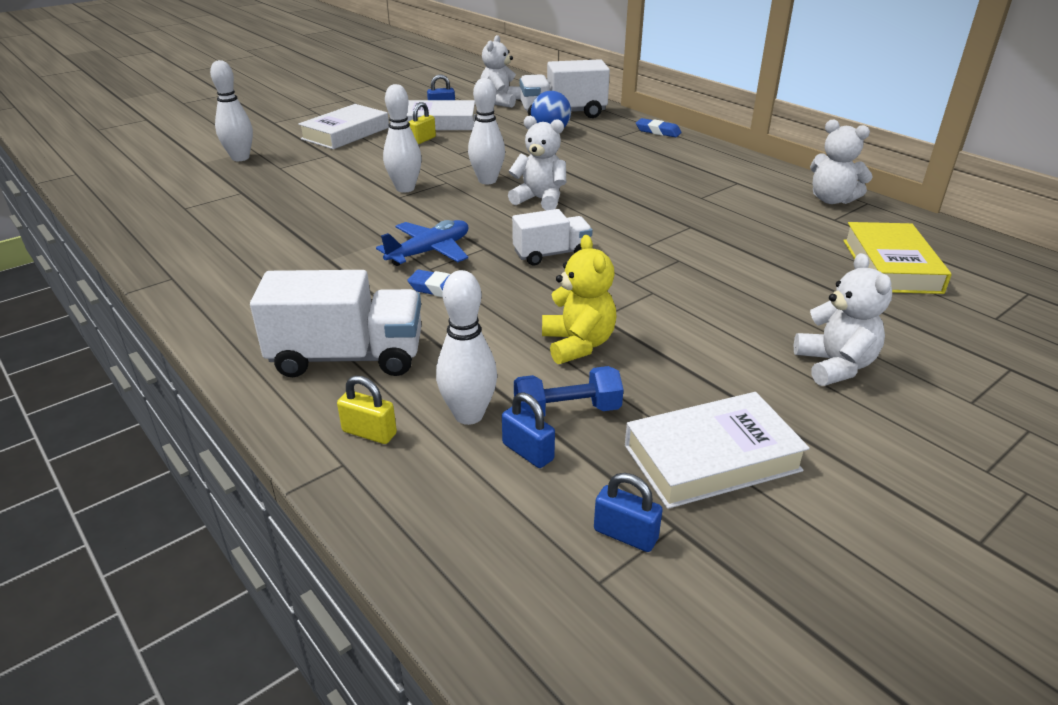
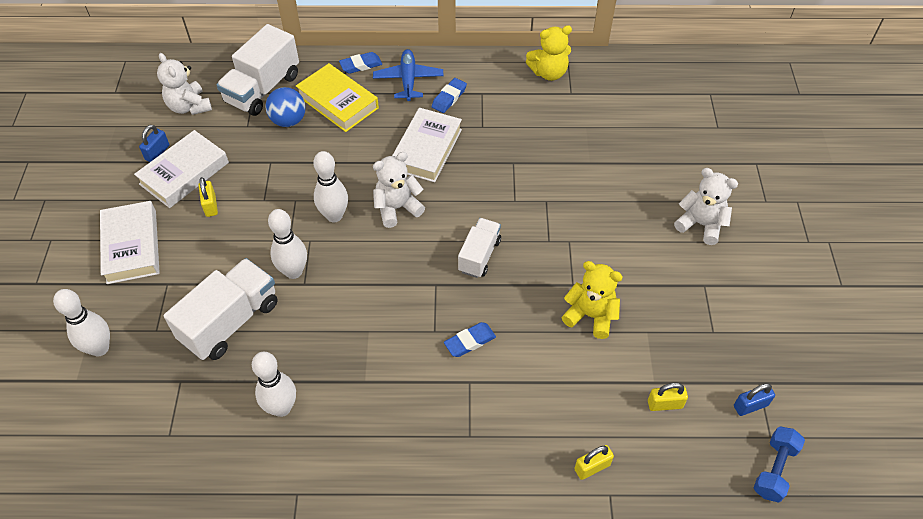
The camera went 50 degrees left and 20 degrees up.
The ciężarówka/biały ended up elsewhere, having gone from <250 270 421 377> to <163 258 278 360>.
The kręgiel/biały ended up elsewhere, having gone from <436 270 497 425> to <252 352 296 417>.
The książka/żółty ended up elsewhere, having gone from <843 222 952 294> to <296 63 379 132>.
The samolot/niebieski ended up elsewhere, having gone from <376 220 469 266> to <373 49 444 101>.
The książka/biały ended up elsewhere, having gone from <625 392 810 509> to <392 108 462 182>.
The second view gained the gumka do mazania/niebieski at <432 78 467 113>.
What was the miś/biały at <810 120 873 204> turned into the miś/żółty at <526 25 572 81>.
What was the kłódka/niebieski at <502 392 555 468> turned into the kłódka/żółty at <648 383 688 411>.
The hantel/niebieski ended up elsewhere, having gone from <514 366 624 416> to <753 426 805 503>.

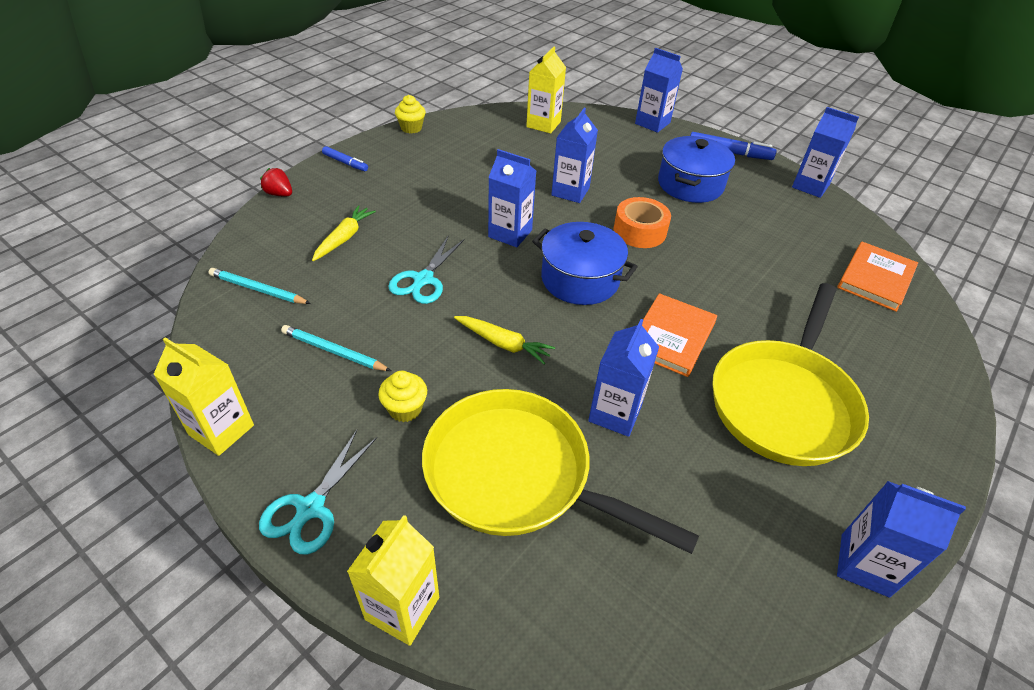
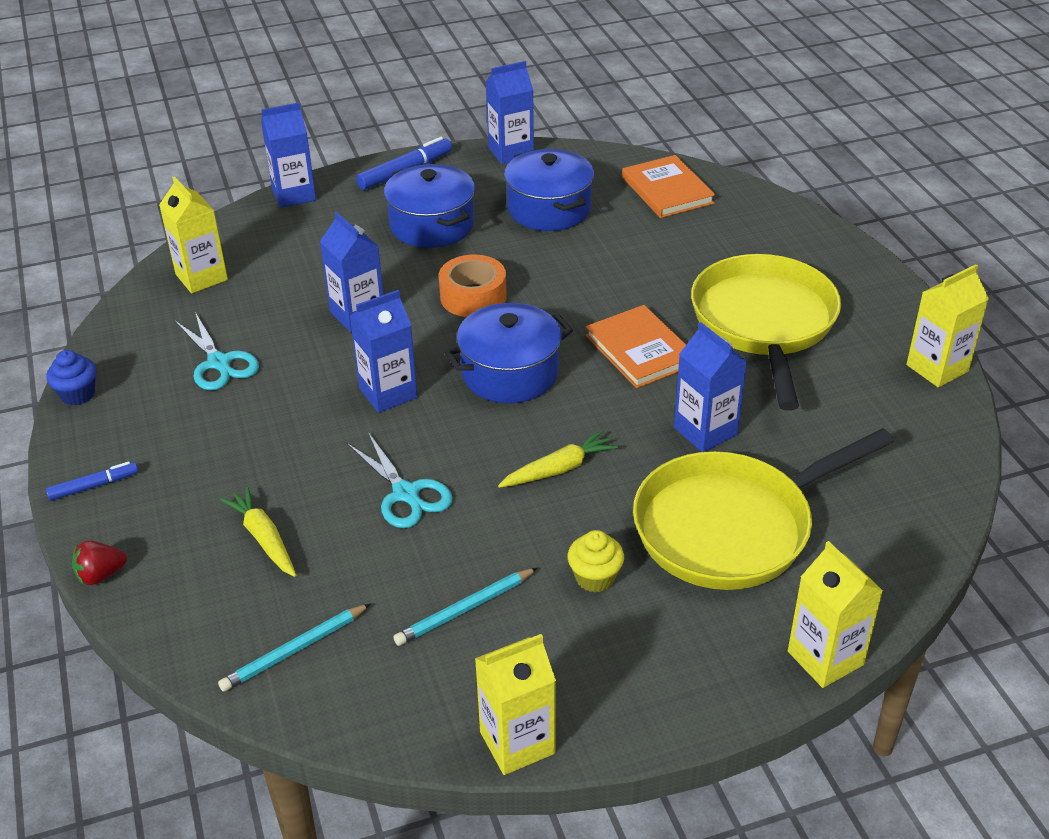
The camera went 55 degrees left and 5 degrees down.
What was the muffinka/żółty at <395 95 426 134> turned into the muffinka/niebieski at <46 350 96 405>.
The nożyczki/turkusowy ended up elsewhere, having gone from <259 430 377 555> to <175 312 259 391>.
The second view gained the garnek/niebieski at <504 149 594 231>.
The patelnia/żółty at <712 283 869 466> ended up facing another way, 150 degrees counterclockwise from before.
What was the karton mleka/niebieski at <837 481 966 598> turned into the karton mleka/żółty at <906 264 989 388>.

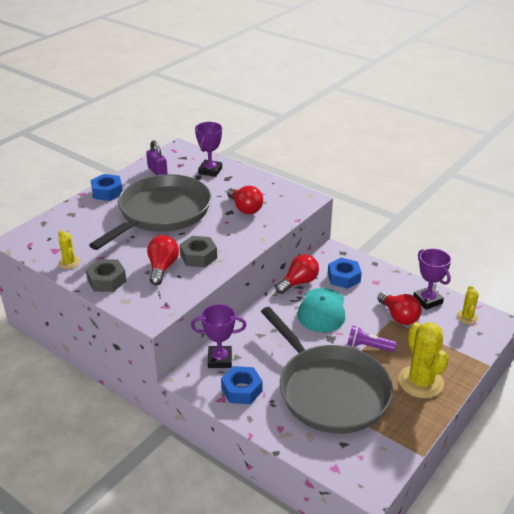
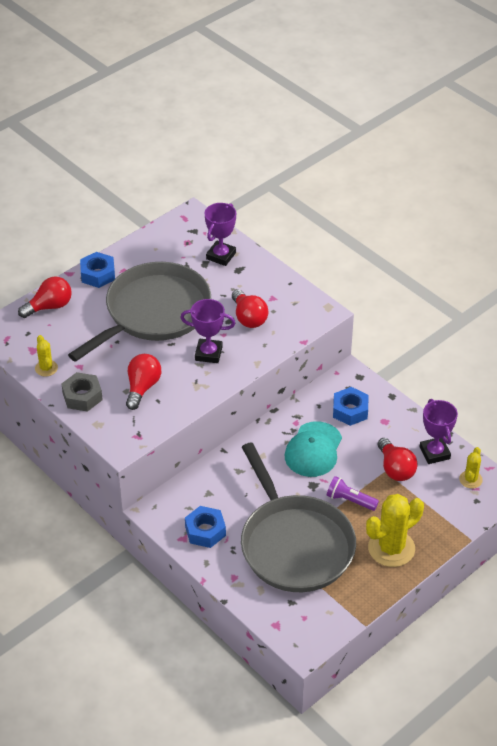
The camera went 10 degrees right and 10 degrees up.
The żarówka/czerwony ended up elsewhere, having gone from <276 254 319 294> to <18 277 72 318>.
The puchar/fioletowy ended up elsewhere, having gone from <191 304 246 368> to <180 299 235 363>.
The kaktus/żółty at <398 322 449 398> ended up facing another way, 60 degrees clockwise from before.
The second view lost the kłódka/fioletowy at <146 140 168 175>.
The second view lost the nakrętka/szary at <180 236 217 267>.

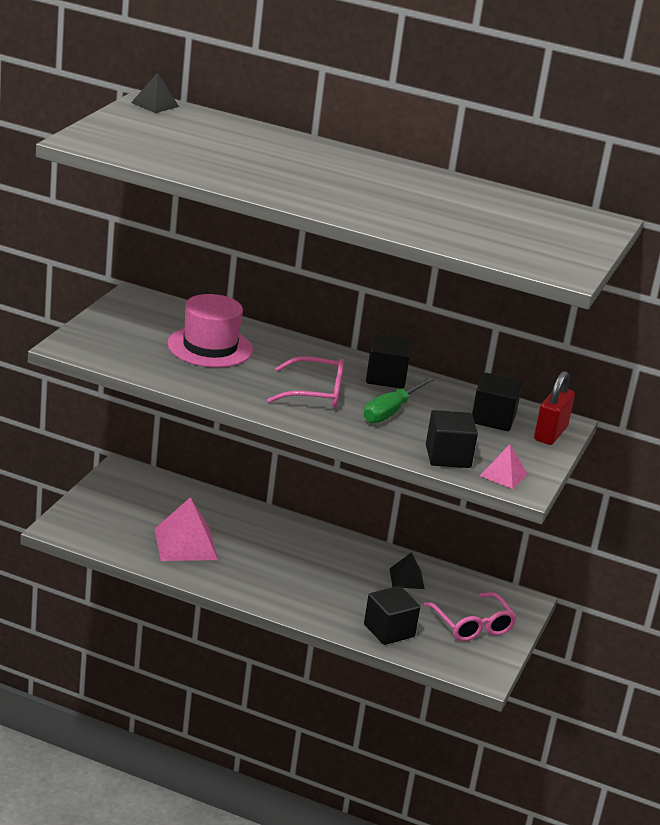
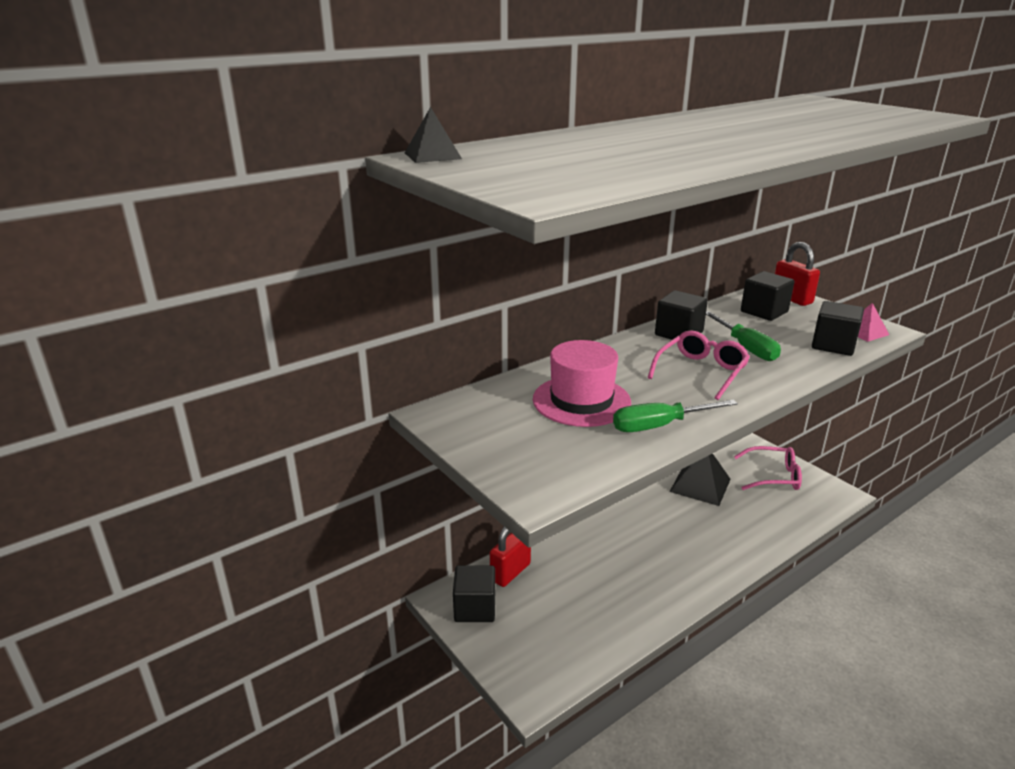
The camera went 55 degrees left and 0 degrees up.
The sześcian/czarny ended up elsewhere, having gone from <364 586 420 645> to <453 565 495 622>.
The second view gained the kłódka/czerwony at <490 527 531 587>.
The second view gained the śrubokręt/zielony at <613 400 738 432>.
The size of the piramida/czarny at <389 552 425 589> changed by a factor of 1.76.
The second view lost the piramida/różowy at <155 497 218 561>.

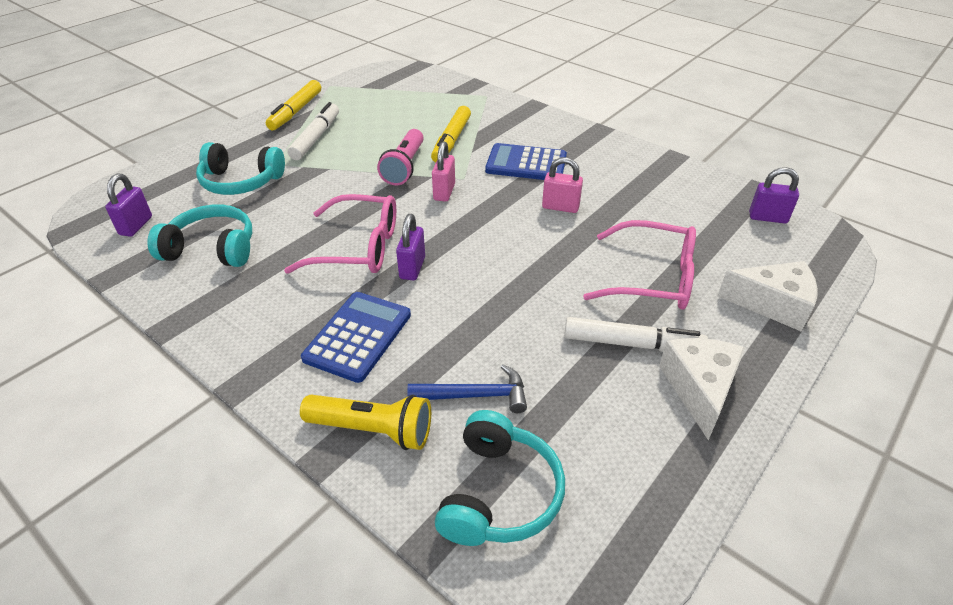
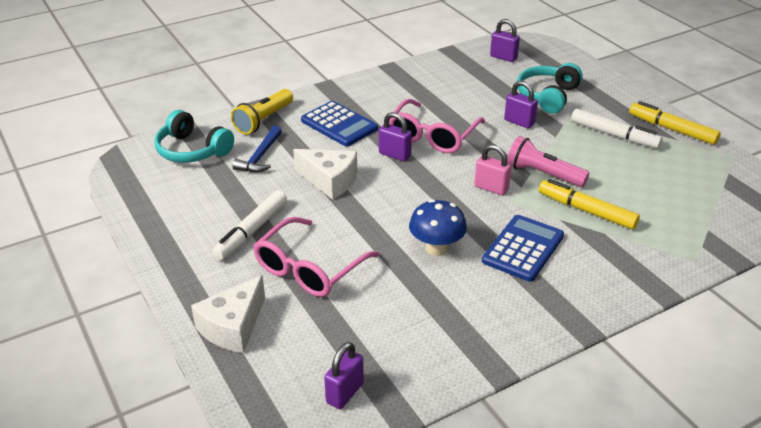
The camera went 110 degrees right and 5 degrees down.
The ser/biały ended up elsewhere, having gone from <659 338 745 440> to <293 149 357 200>.
Where the kłódka/różowy stood at <542 157 583 213>, the grzyb/niebieski came to stand at <409 199 467 256>.
The second view gained the kłódka/fioletowy at <504 81 538 128>.
The second view lost the słuchawki/turkusowy at <148 205 252 267>.

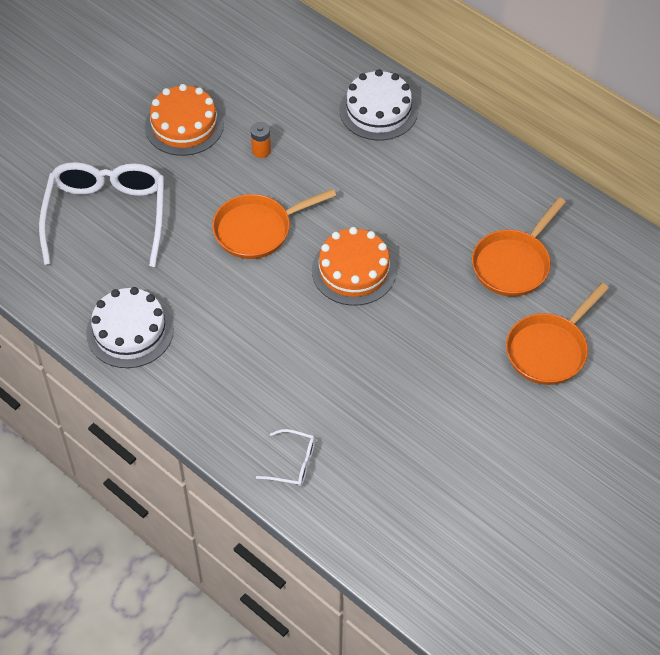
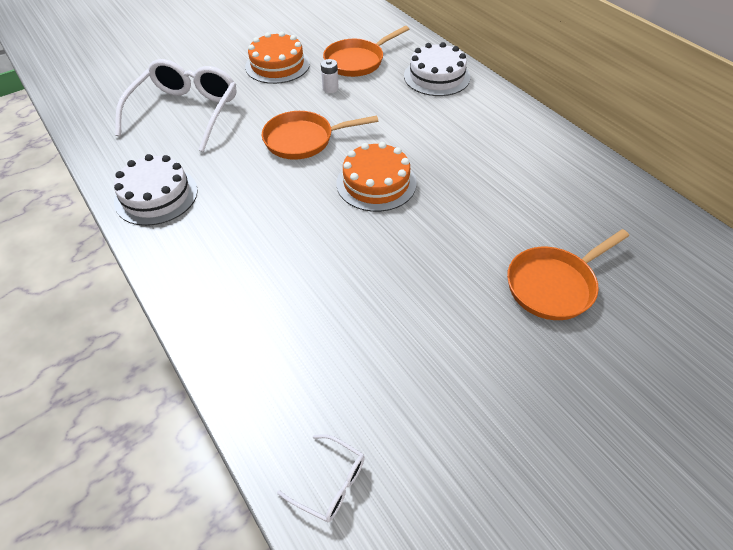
The camera went 15 degrees right and 5 degrees down.
The okulary/biały ended up elsewhere, having gone from <256 429 315 486> to <277 434 365 522>.
What was the bateria/pomarańczowy at <251 122 271 158> turned into the bateria/biały at <321 59 339 93>.
The patelnia/pomarańczowy ended up elsewhere, having gone from <472 197 566 297> to <323 26 409 77>.

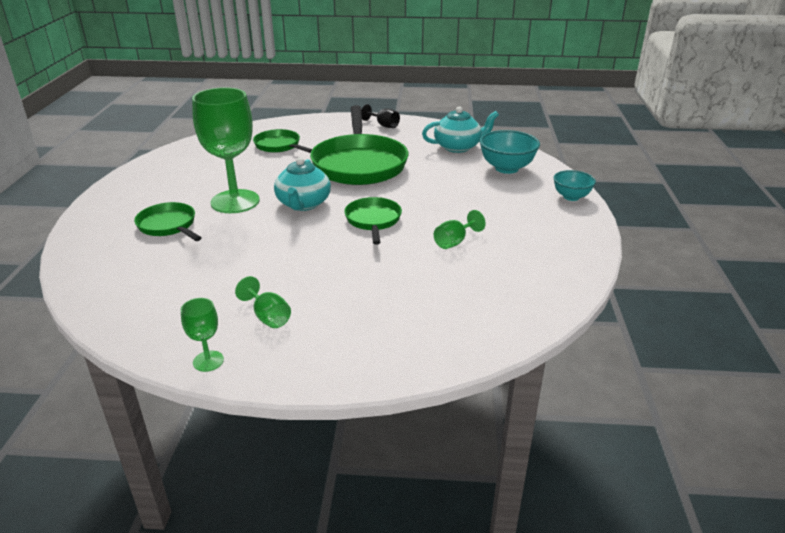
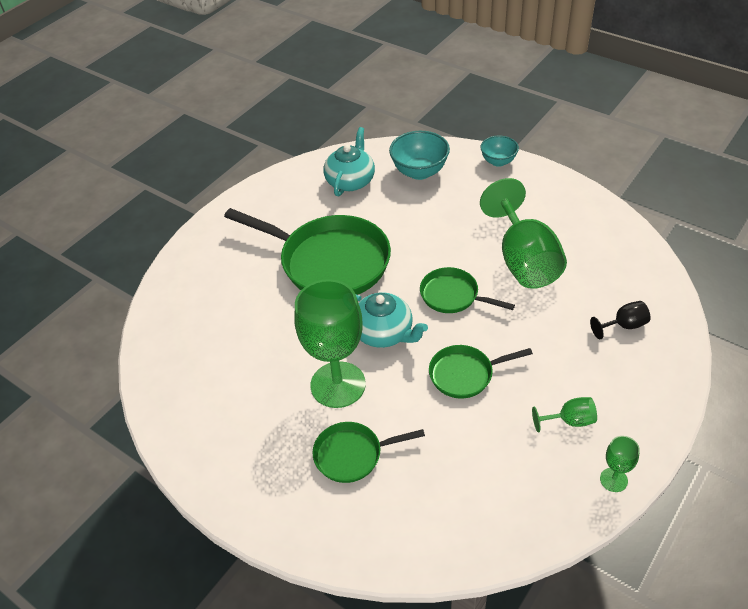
The camera went 55 degrees left and 15 degrees up.
The patelnia/zielony ended up elsewhere, having gone from <253 129 312 153> to <429 345 533 398>.
The size of the kielich/zielony at <434 210 486 249> changed by a factor of 2.29.
The kielich/czarny ended up elsewhere, having gone from <361 104 400 128> to <590 301 651 339>.

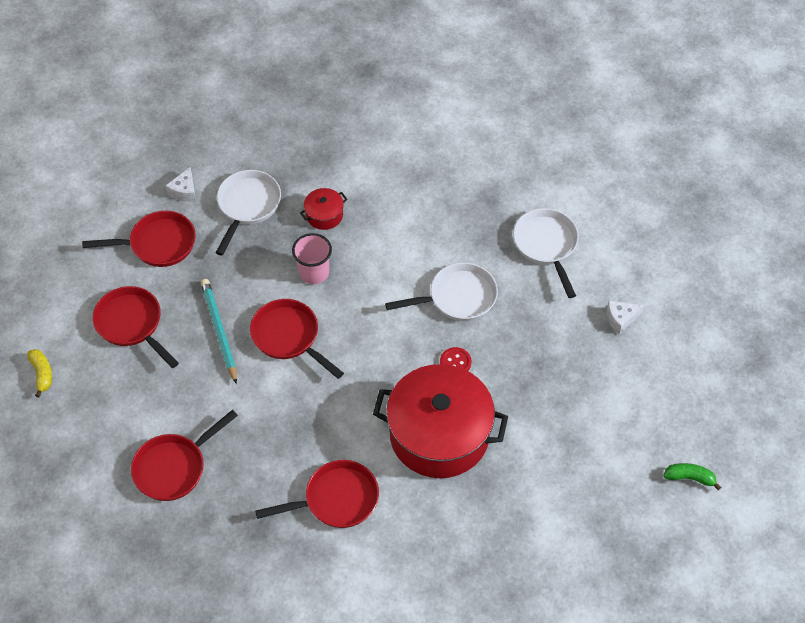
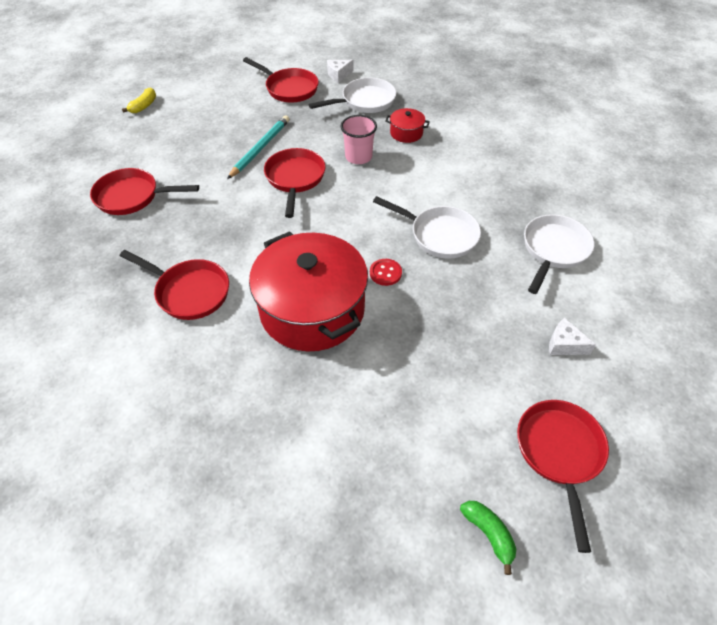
The camera went 45 degrees right and 5 degrees down.
The patelnia/czerwony ended up elsewhere, having gone from <93 286 179 368> to <517 400 609 553>.

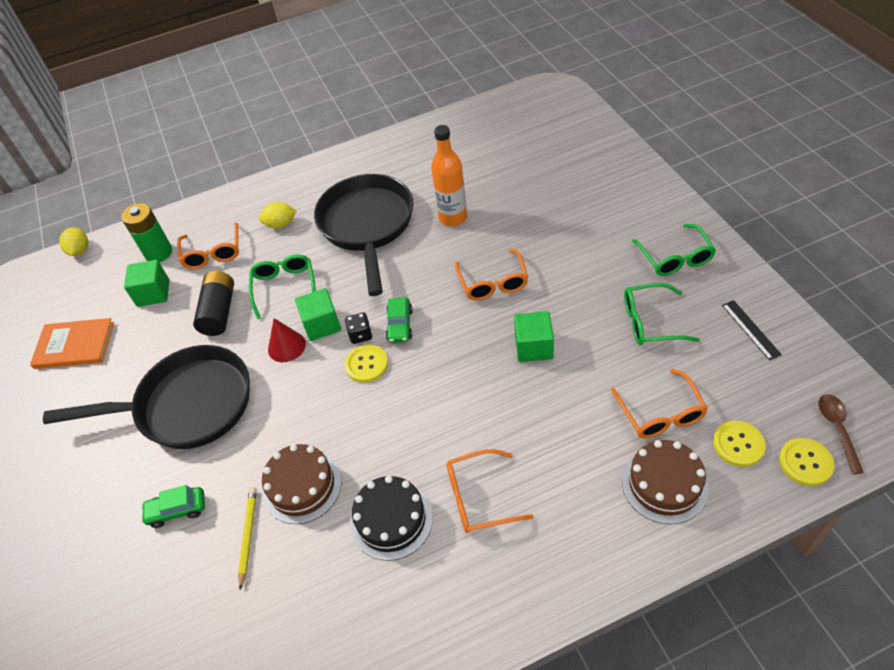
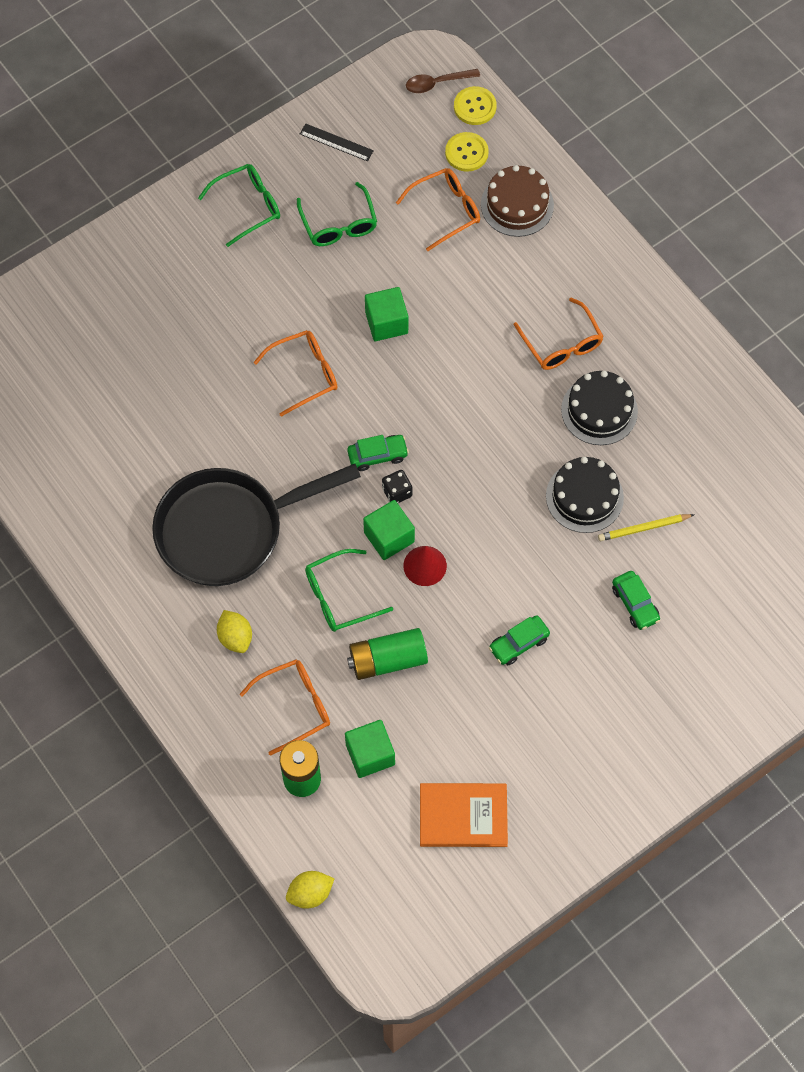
The camera went 110 degrees left and 15 degrees up.
The linijka/czarny at <722 300 782 361> ended up facing another way, 60 degrees clockwise from before.
What was the bateria/czarny at <193 271 234 336> turned into the bateria/zielony at <347 628 428 680>.
The książka/pomarańczowy at <30 318 114 369> ended up facing another way, 75 degrees counterclockwise from before.
Where the patelnia/czarny stood at <43 345 250 449>, the samochód/zielony came to stand at <489 615 550 665>.
What was the tort/brązowy at <262 444 341 524> turned into the tort/czarny at <546 457 624 533>.
The second view lost the guzik/żółty at <345 345 388 383>.
The second view lost the butelka/pomarańczowy at <431 125 467 226>.

